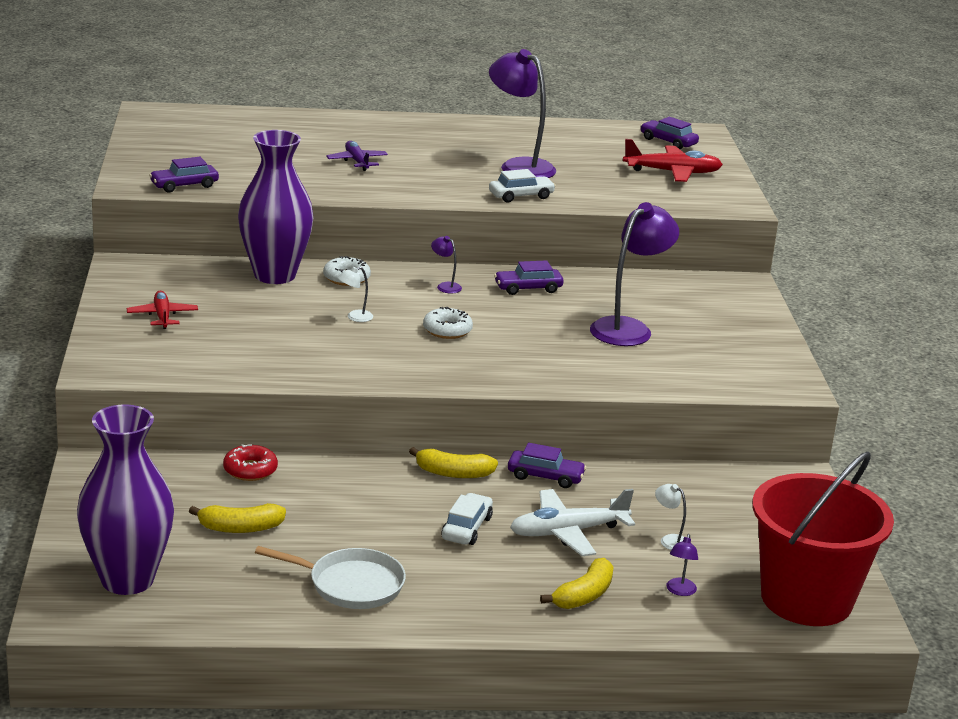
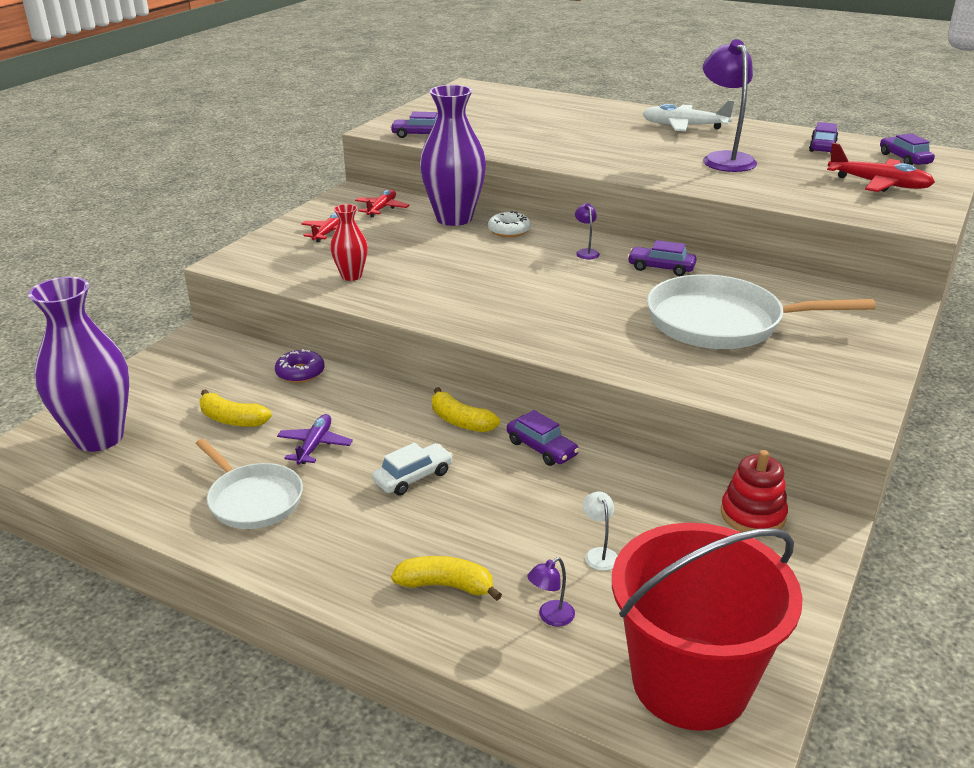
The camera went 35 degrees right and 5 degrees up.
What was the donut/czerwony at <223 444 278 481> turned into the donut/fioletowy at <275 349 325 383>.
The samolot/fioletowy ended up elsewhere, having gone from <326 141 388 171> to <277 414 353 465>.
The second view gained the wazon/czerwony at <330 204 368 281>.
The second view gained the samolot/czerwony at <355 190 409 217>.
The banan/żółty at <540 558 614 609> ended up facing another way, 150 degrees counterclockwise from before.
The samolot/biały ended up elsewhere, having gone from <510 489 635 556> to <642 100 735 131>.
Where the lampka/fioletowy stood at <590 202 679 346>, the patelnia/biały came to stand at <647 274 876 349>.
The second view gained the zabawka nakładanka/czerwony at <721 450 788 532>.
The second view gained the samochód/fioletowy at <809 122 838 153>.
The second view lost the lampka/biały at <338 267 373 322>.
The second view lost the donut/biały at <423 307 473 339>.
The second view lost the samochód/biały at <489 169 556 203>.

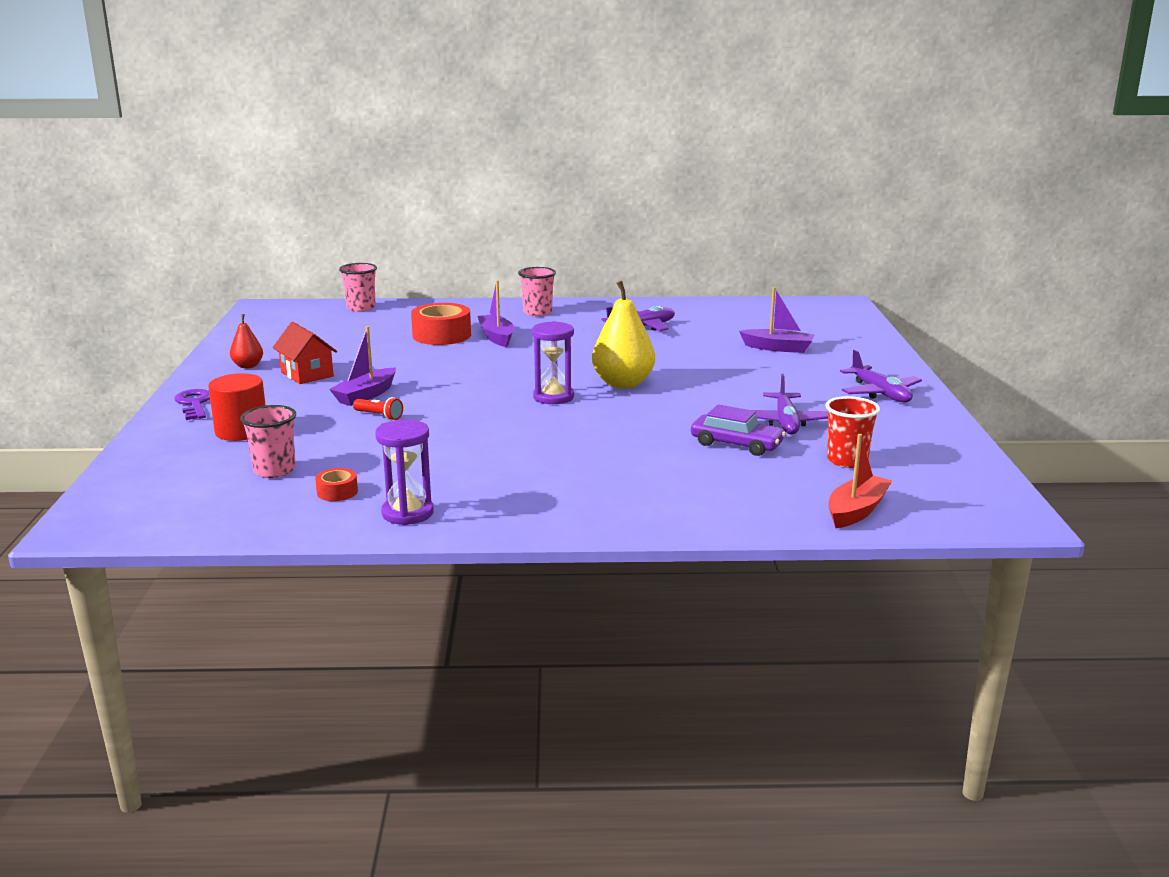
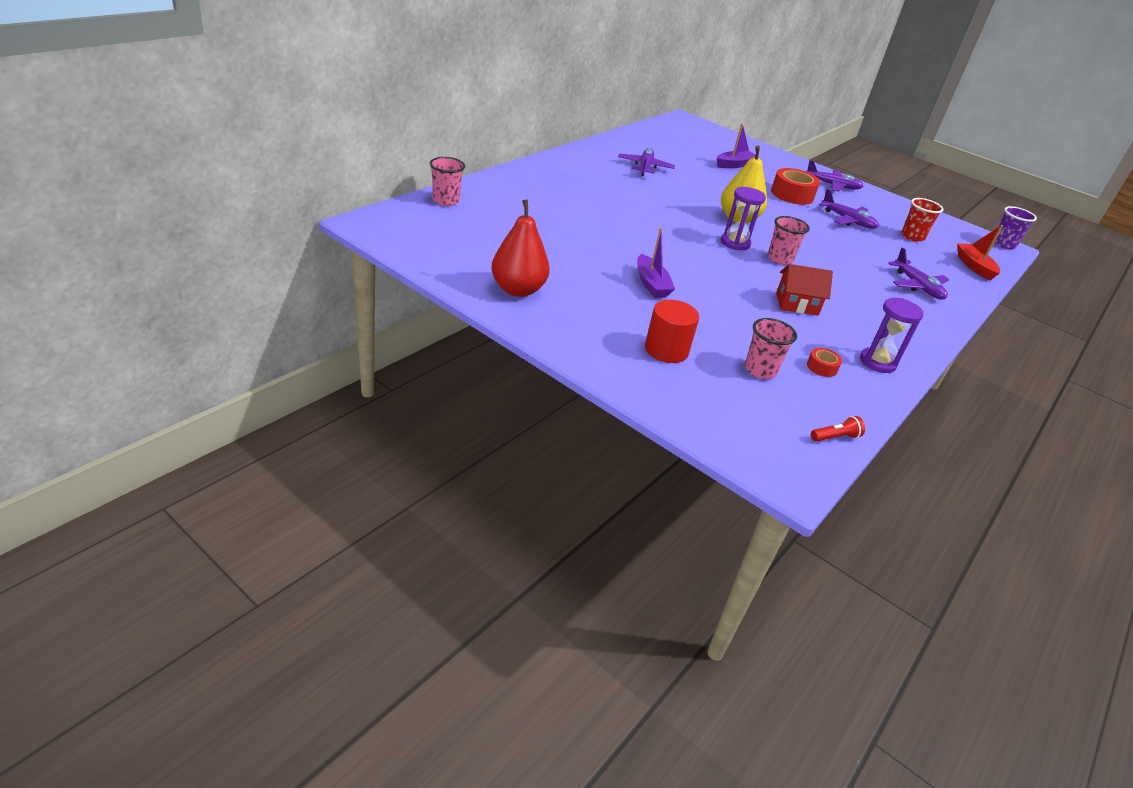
The camera went 55 degrees left and 15 degrees up.
The size of the gruszka/czerwony at <230 314 263 368> changed by a factor of 1.89.
The szklanka/różowy ended up elsewhere, having gone from <518 267 556 316> to <768 216 810 265>.
The taśma klejąca/czerwony ended up elsewhere, having gone from <411 303 471 345> to <771 168 820 205>.
The domek/czerwony ended up elsewhere, having gone from <272 322 337 384> to <776 264 833 316>.
The latarka/czerwony ended up elsewhere, having gone from <353 397 403 420> to <811 416 865 442>.
The second view gained the samolot/fioletowy at <888 247 949 300>.
The second view gained the szklanka/fioletowy at <995 206 1037 249>.
The second view lost the klucz/fioletowy at <174 389 210 420>.
The second view lost the łódka/fioletowy at <477 280 514 347>.
The second view lost the samochód/fioletowy at <691 404 786 456>.

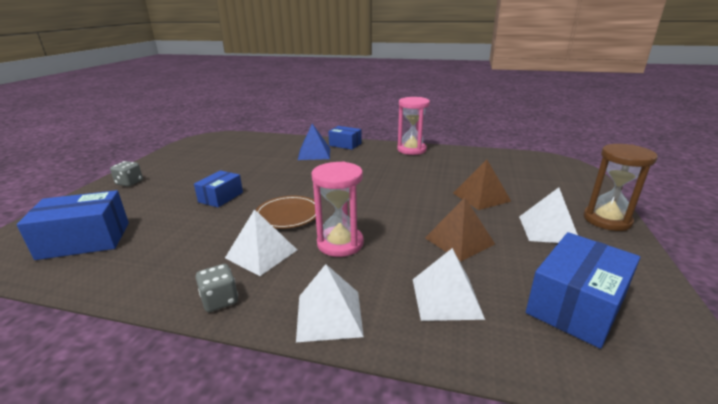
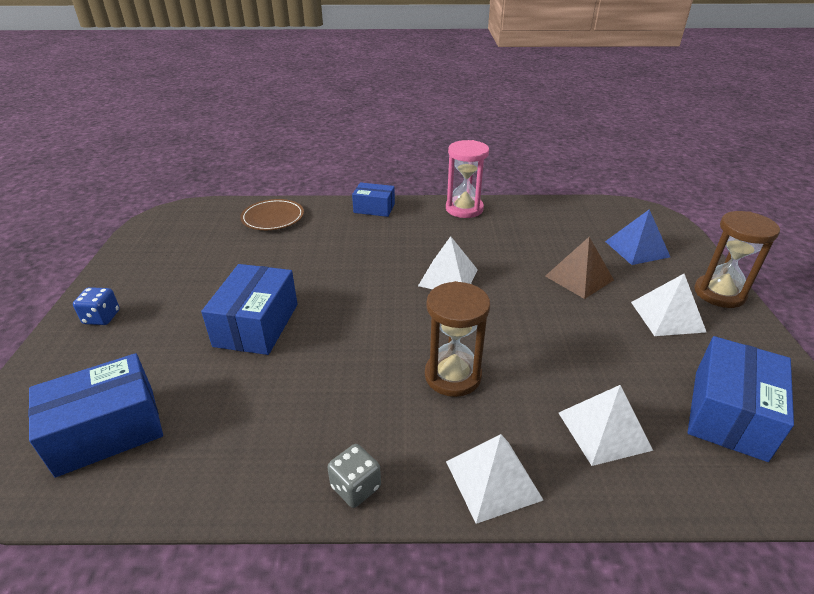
The camera went 15 degrees left and 10 degrees up.
What was the kostka do gry/szary at <110 161 143 186> turned into the kostka do gry/niebieski at <73 287 120 325>.
The size of the pudełko/niebieski at <194 170 243 208> changed by a factor of 1.61.
The talerz/brązowy ended up elsewhere, having gone from <256 196 316 229> to <240 199 304 230>.
The piramida/biały ended up elsewhere, having gone from <225 209 297 276> to <418 236 478 289>.
What was the klepsydra/różowy at <311 161 364 257> turned into the klepsydra/brązowy at <425 281 490 397>.
The piramida/niebieski ended up elsewhere, having gone from <298 124 330 160> to <605 209 670 265>.
The second view lost the piramida/brązowy at <425 198 495 261>.

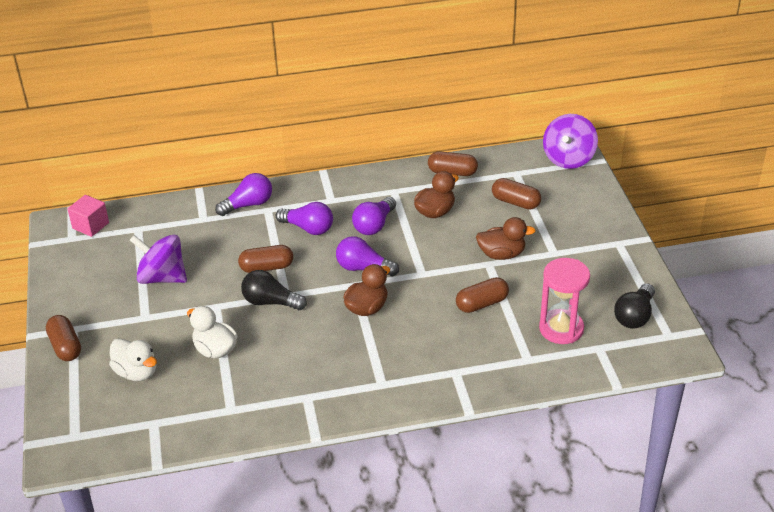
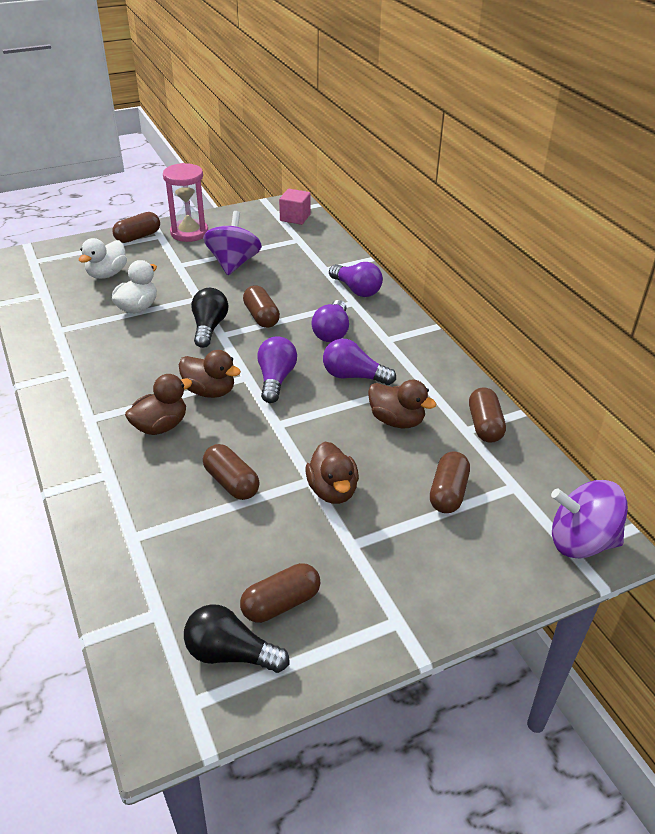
The camera went 75 degrees right and 0 degrees up.
The second view gained the kaczka/brązowy at <125 374 192 435>.
The klepsydra/różowy ended up elsewhere, having gone from <539 258 590 344> to <163 163 208 242>.
The second view gained the kapsułka/brązowy at <240 563 320 623>.

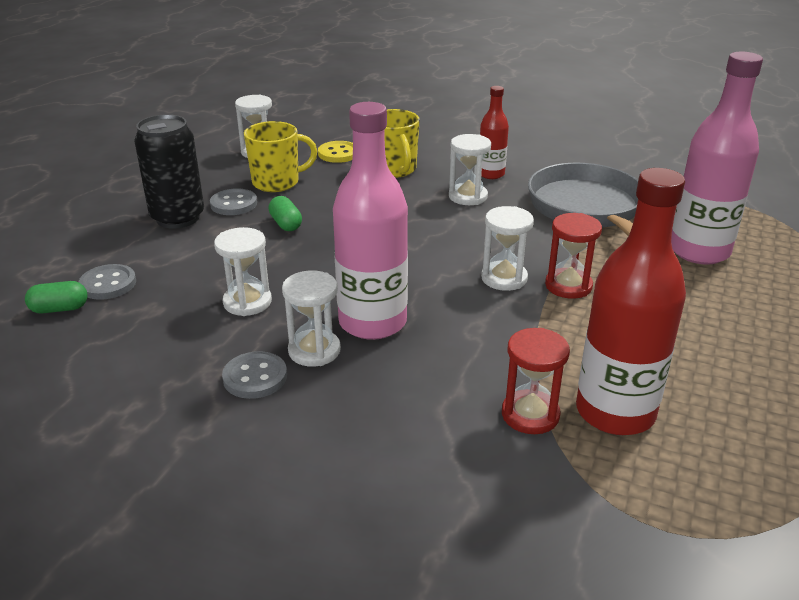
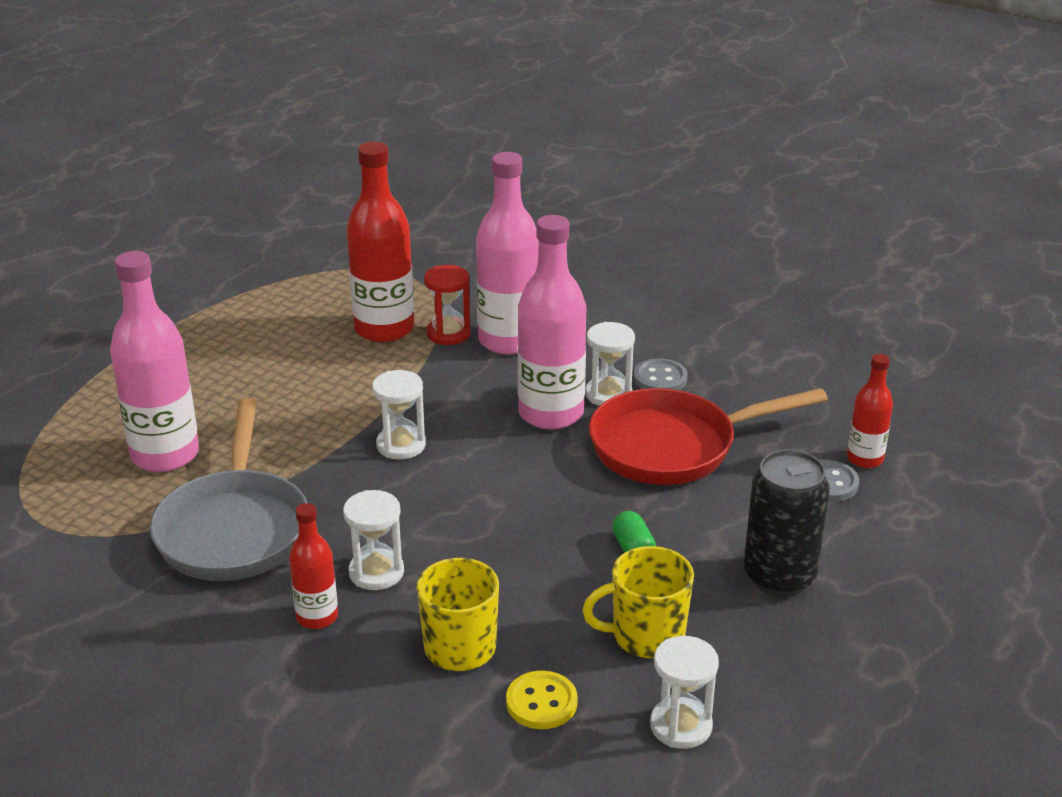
The camera went 170 degrees left and 0 degrees up.
The second view gained the butelka/różowy at <476 152 539 355>.
Where the klepsydra/biały stood at <214 227 272 316>, the patelnia/czerwony came to stand at <589 388 828 485>.
Where the kapsułka/zielony stood at <25 281 88 314>, the butelka/czerwony came to stand at <847 354 893 468>.
The second view lost the guzik/szary at <210 188 257 215>.
The second view lost the klepsydra/czerwony at <545 213 602 299>.

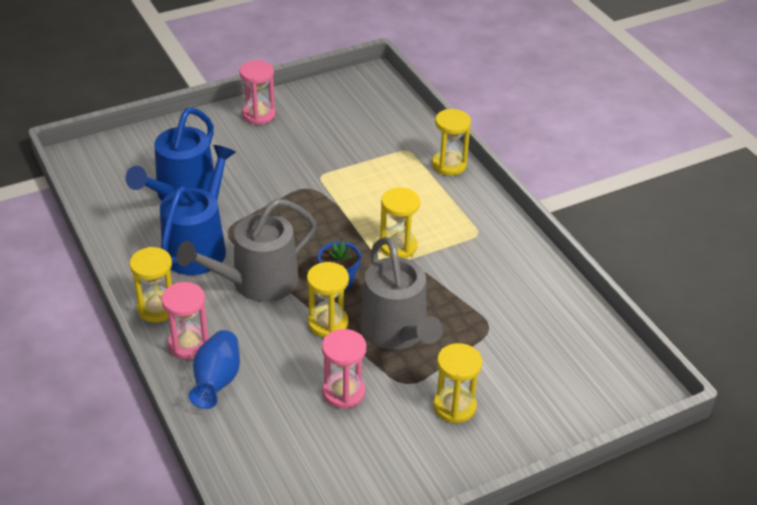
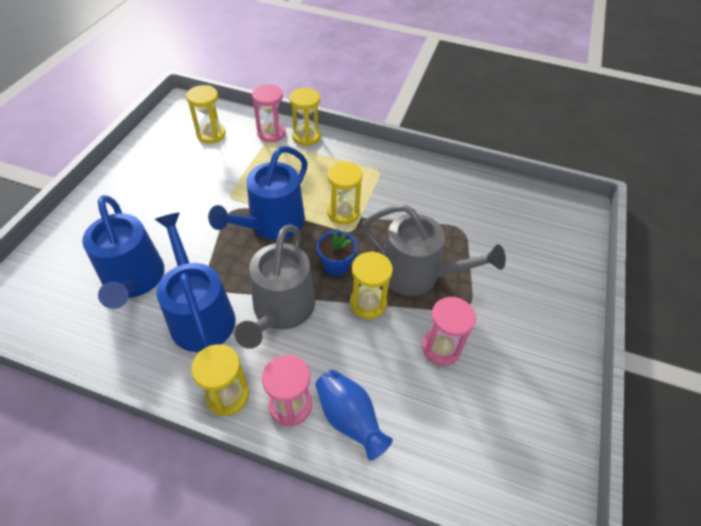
The camera went 45 degrees left and 10 degrees up.
The klepsydra/żółty ended up elsewhere, having gone from <433 343 482 423> to <186 85 226 144>.
The second view gained the konewka/niebieski at <208 146 308 240>.
The klepsydra/różowy ended up elsewhere, having gone from <239 60 276 125> to <252 84 286 142>.

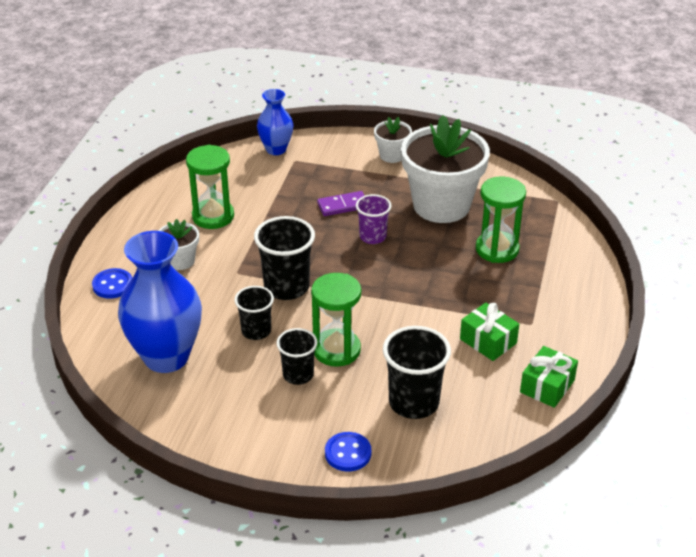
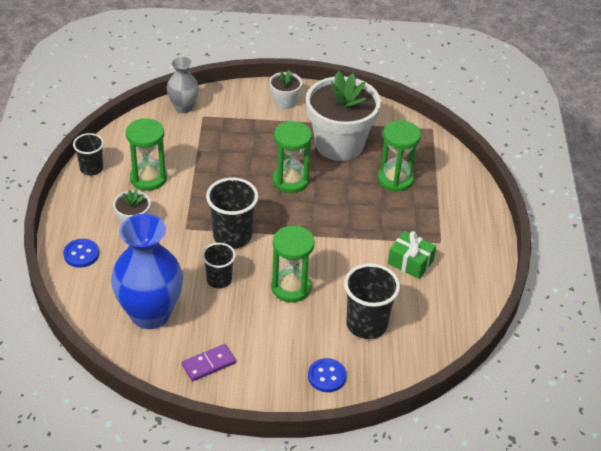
The camera went 15 degrees left and 5 degrees up.
The szklanka/czarny ended up elsewhere, having gone from <276 328 318 385> to <73 133 104 176>.
What was the wazon/niebieski at <257 89 293 155> turned into the wazon/szary at <167 57 199 113>.
The kostka domina/fioletowy ended up elsewhere, having gone from <317 191 365 216> to <182 344 236 381>.
Where the szklanka/fioletowy stood at <356 194 391 244>, the klepsydra/zielony came to stand at <273 121 312 193>.
The second view lost the prezent/zielony at <520 346 578 408>.

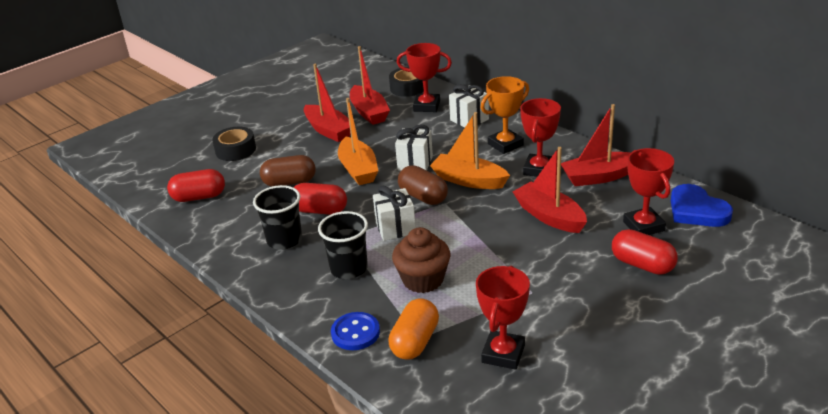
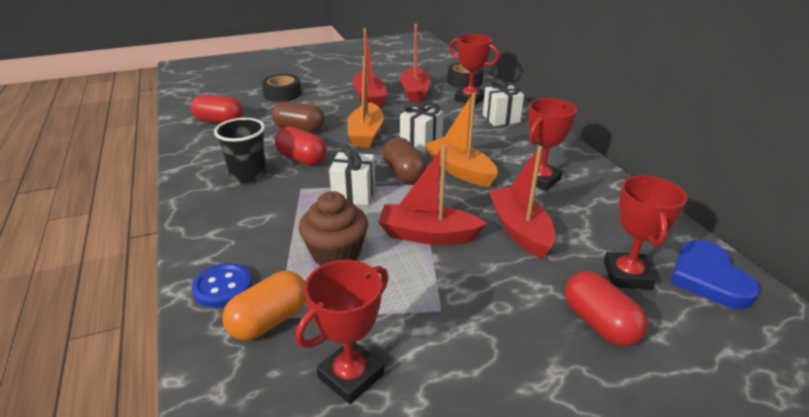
The camera went 20 degrees right and 0 degrees up.
The łódka/czerwony ended up elsewhere, having gone from <561 104 631 186> to <378 145 487 245>.
The second view lost the szklanka/czarny at <318 211 368 279>.
The second view lost the puchar/pomarańczowy at <481 76 529 154>.

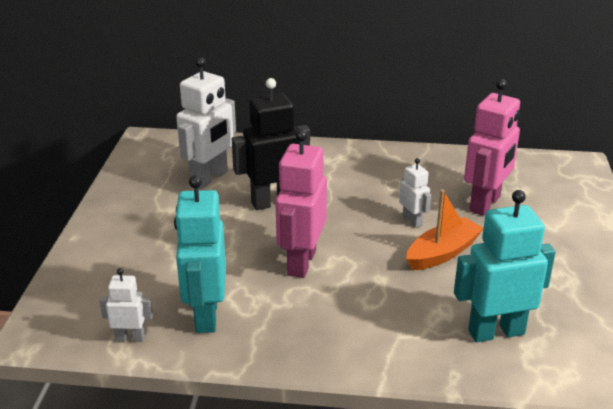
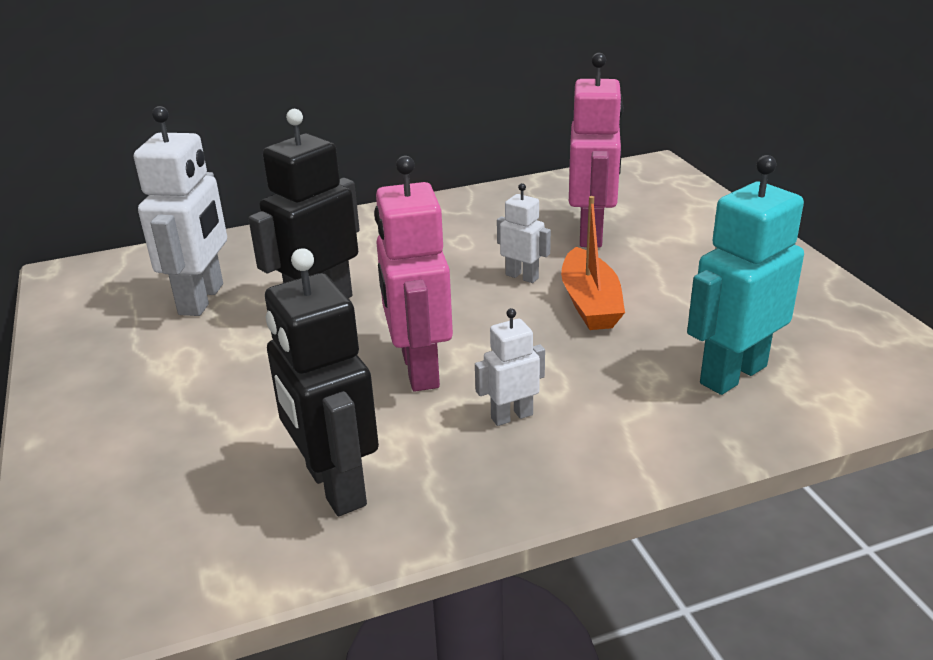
The camera went 25 degrees left and 0 degrees up.
What was the robot/turkusowy at <174 175 226 333> turned into the robot/czarny at <265 248 379 516>.
The robot/biały ended up elsewhere, having gone from <99 268 153 342> to <475 308 545 426>.
The łódka/pomarańczowy at <406 189 483 270> ended up facing another way, 150 degrees clockwise from before.

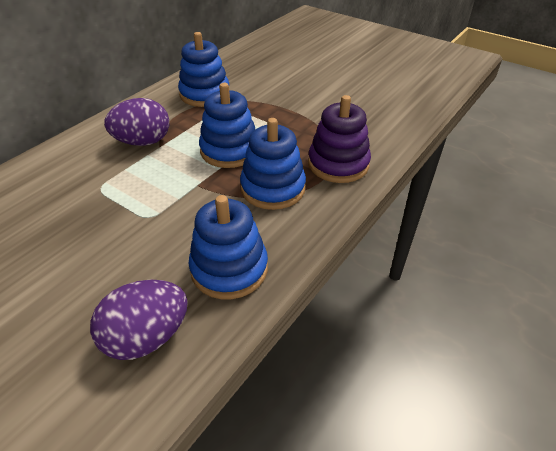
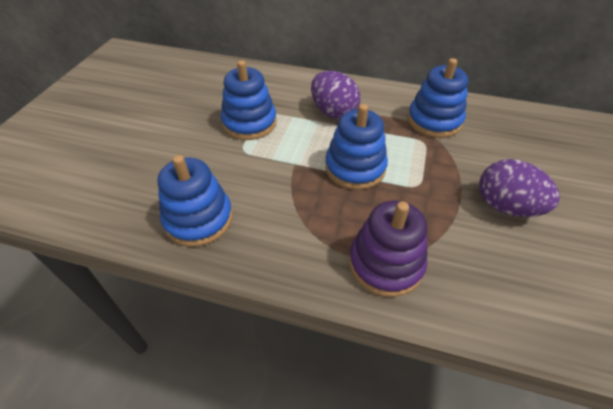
The camera went 70 degrees right and 5 degrees up.
The zabawka nakładanka/niebieski ended up elsewhere, having gone from <240 118 306 210> to <221 60 277 140>.
The jajko/fioletowy ended up elsewhere, having gone from <90 280 188 360> to <479 159 560 217>.

